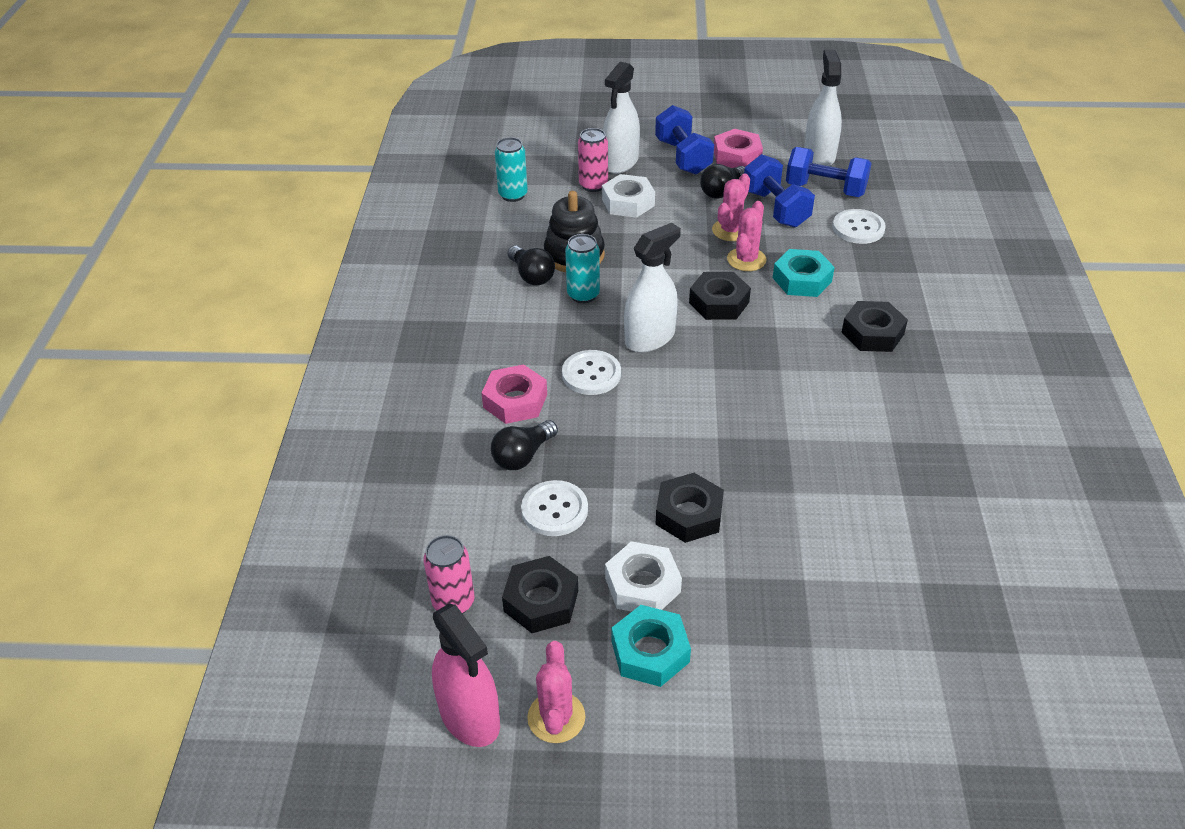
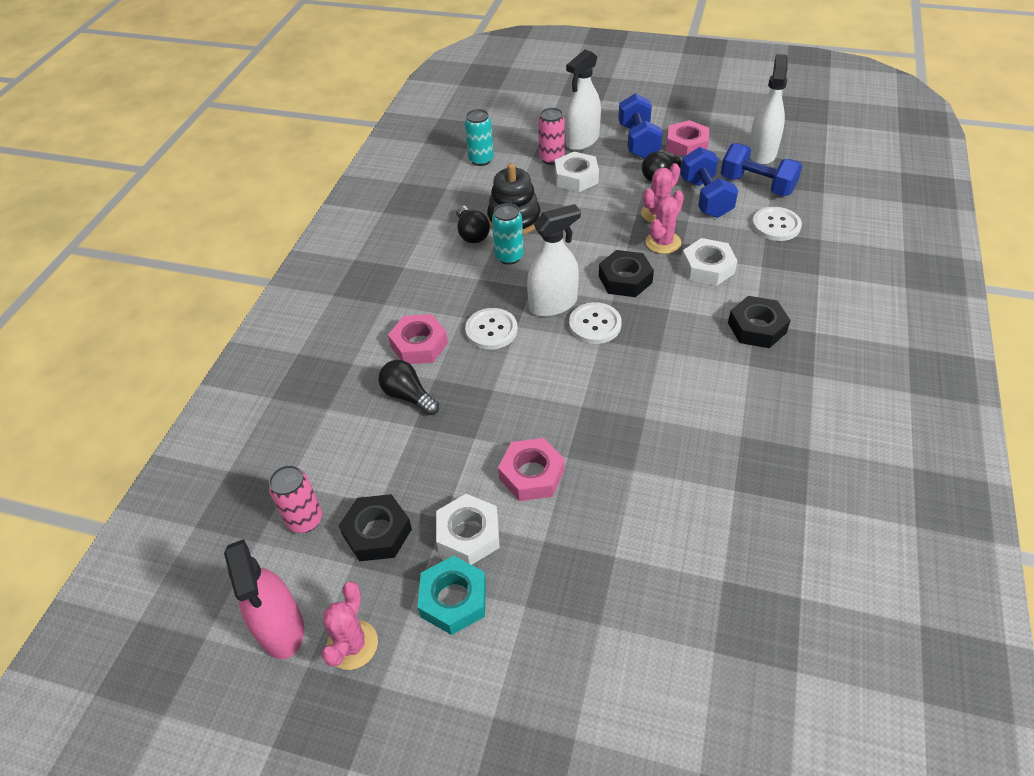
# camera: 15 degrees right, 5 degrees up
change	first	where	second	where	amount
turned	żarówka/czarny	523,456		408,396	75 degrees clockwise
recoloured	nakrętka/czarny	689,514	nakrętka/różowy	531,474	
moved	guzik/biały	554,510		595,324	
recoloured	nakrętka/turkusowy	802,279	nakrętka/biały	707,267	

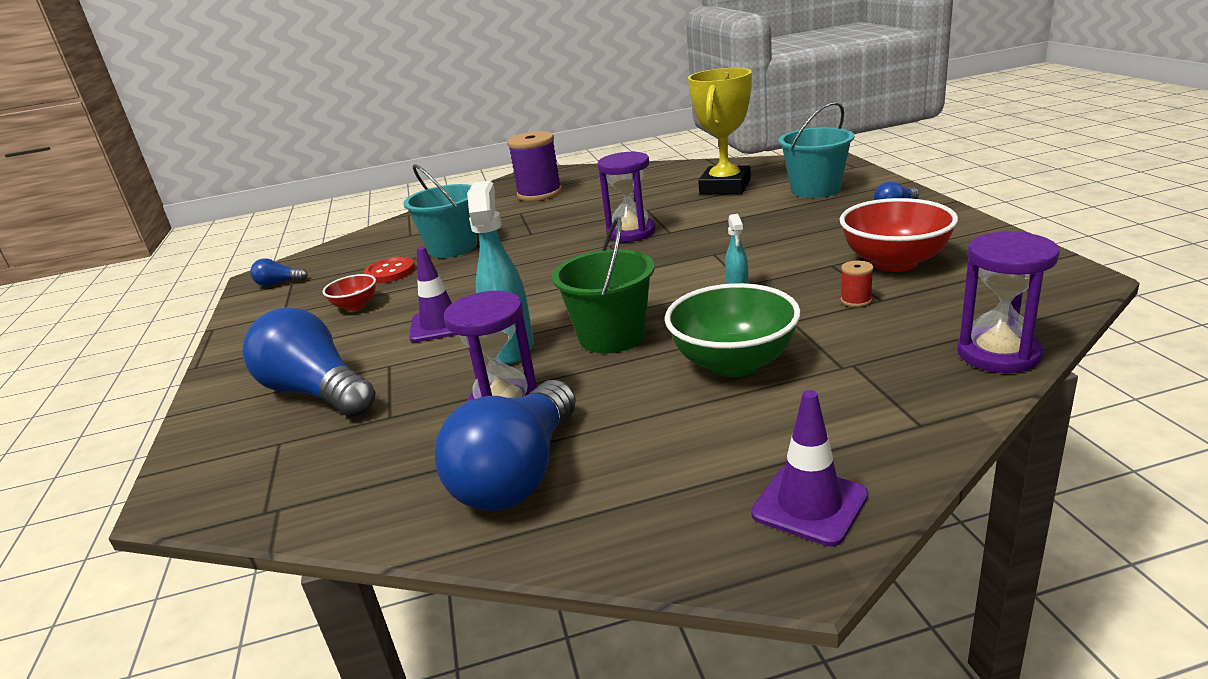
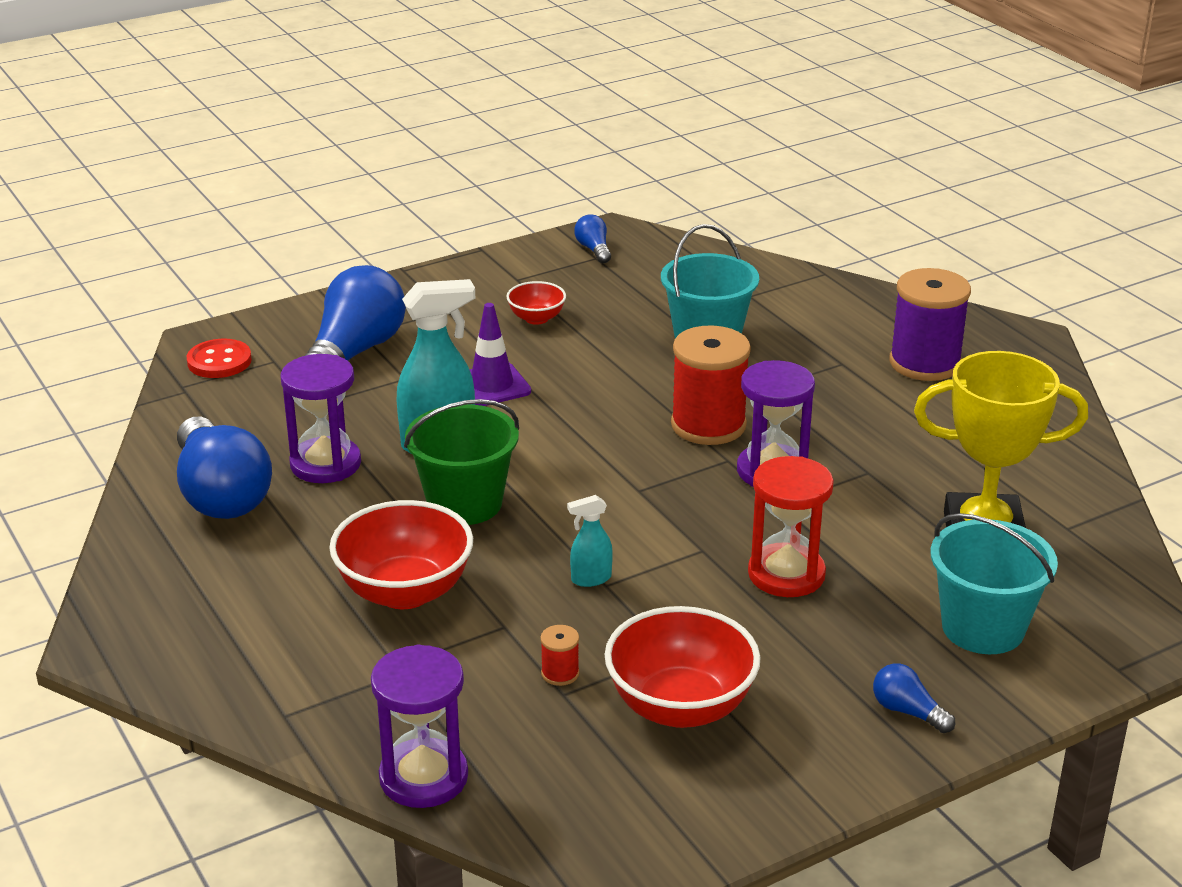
# camera: 70 degrees right, 5 degrees up
change	first	where	second	where	amount
turned	żarówka/niebieski	518,474		221,494	120 degrees counterclockwise
moved	guzik/czerwony	390,272		219,361	
recoloured	miska/zielony	734,363	miska/czerwony	405,591	
added			szpulka/czerwony	708,425	
added			klepsydra/czerwony	786,574	
removed	pachołek/fioletowy	809,505			

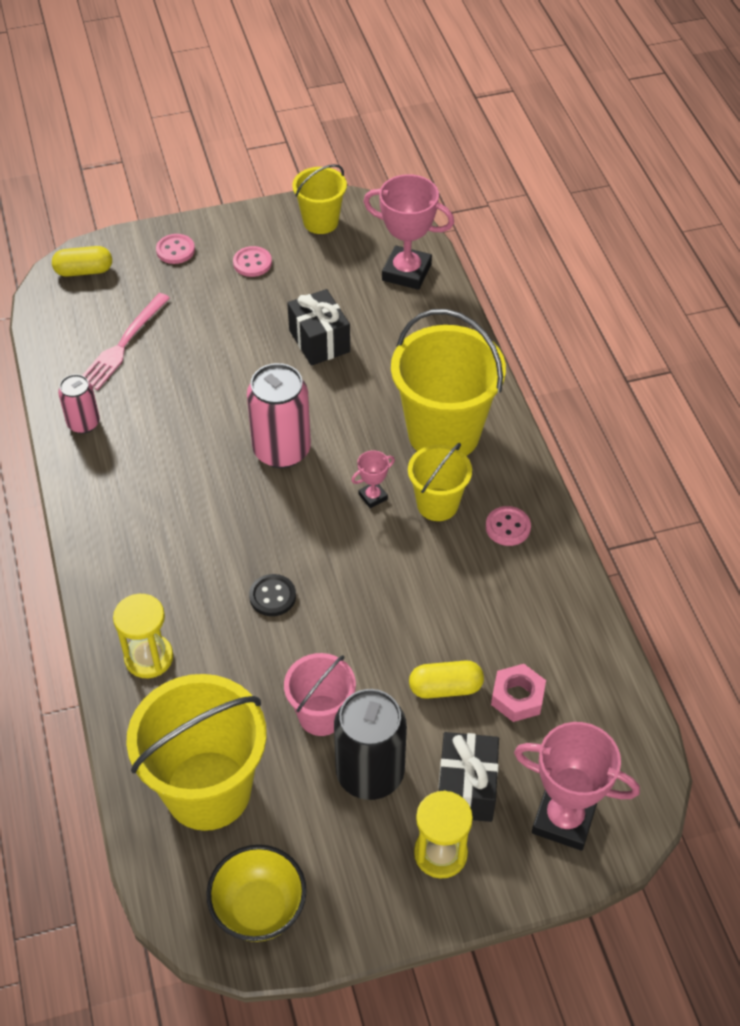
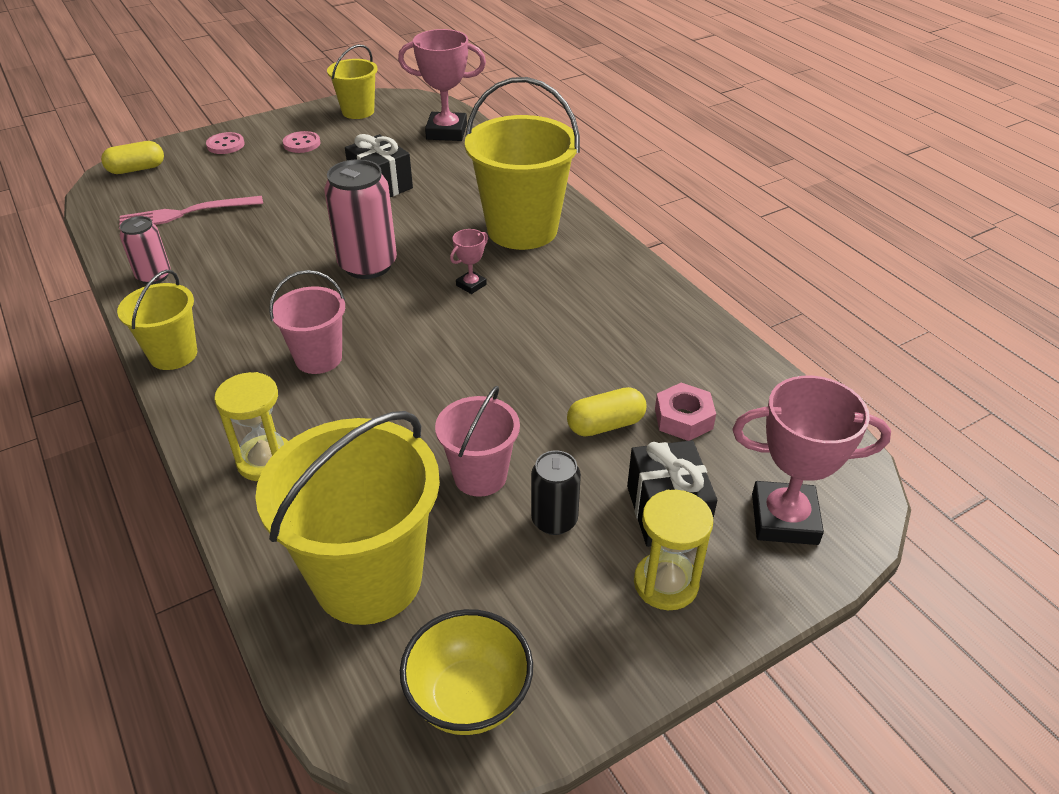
# camera: 15 degrees left, 10 degrees down
change	first	where	second	where	amount
moved	wiadro/żółty	437,504		173,354	
turned	widelec/różowy	123,344		186,213	60 degrees clockwise
added			wiadro/różowy	318,358	
resized	puszka/czarny	370,773		554,520	x0.58
removed	guzik/czarny	272,596			
removed	guzik/różowy	508,527			

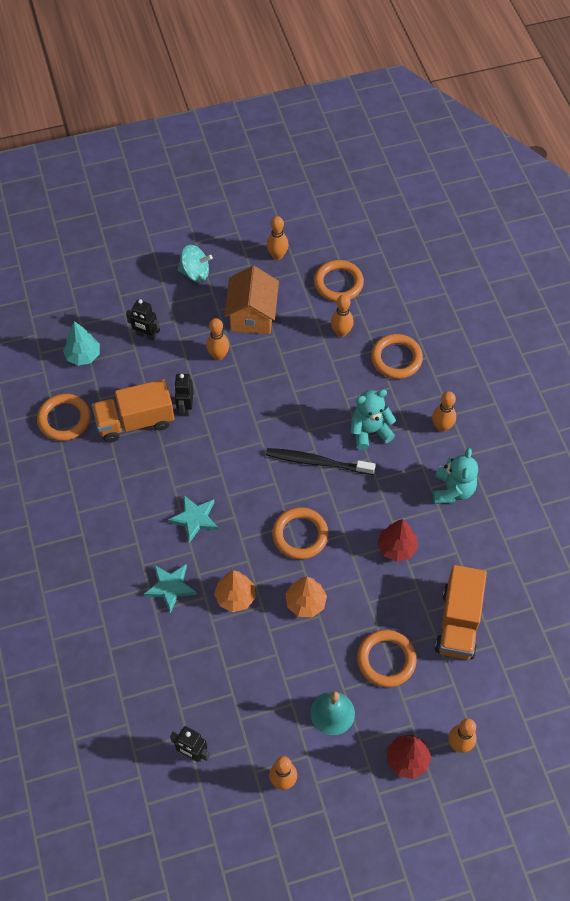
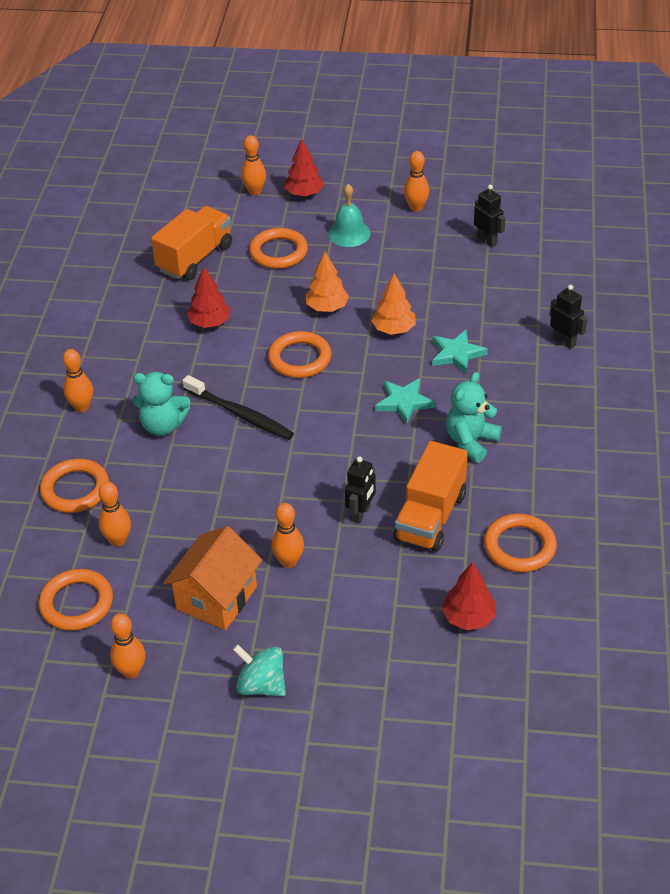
# camera: 155 degrees left, 15 degrees down
change	first	where	second	where	amount
turned	ciężarówka/pomarańczowy	135,421		430,517	105 degrees clockwise
recoloured	drzewko/turkusowy	83,356	drzewko/czerwony	468,618	
moved	miś/turkusowy	452,490		471,442	
moved	robot/czarny	146,335		564,341	

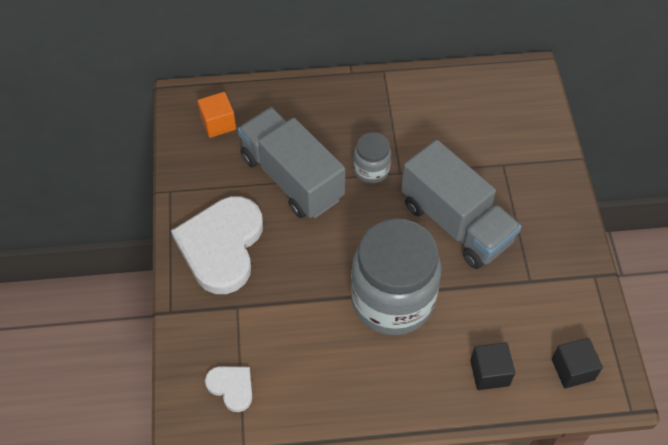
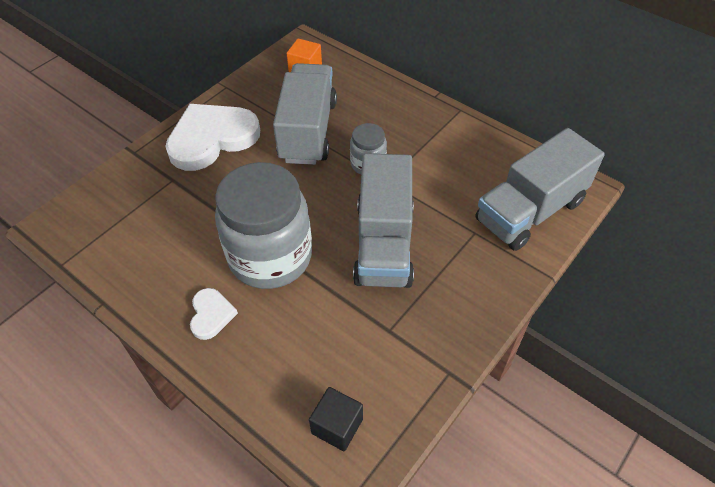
# camera: 45 degrees right, 5 degrees down
change	first	where	second	where	amount
moved	serce/biały	231,387		211,315	
added			ciężarówka/szary	530,211	
removed	sześcian/czarny	489,373			

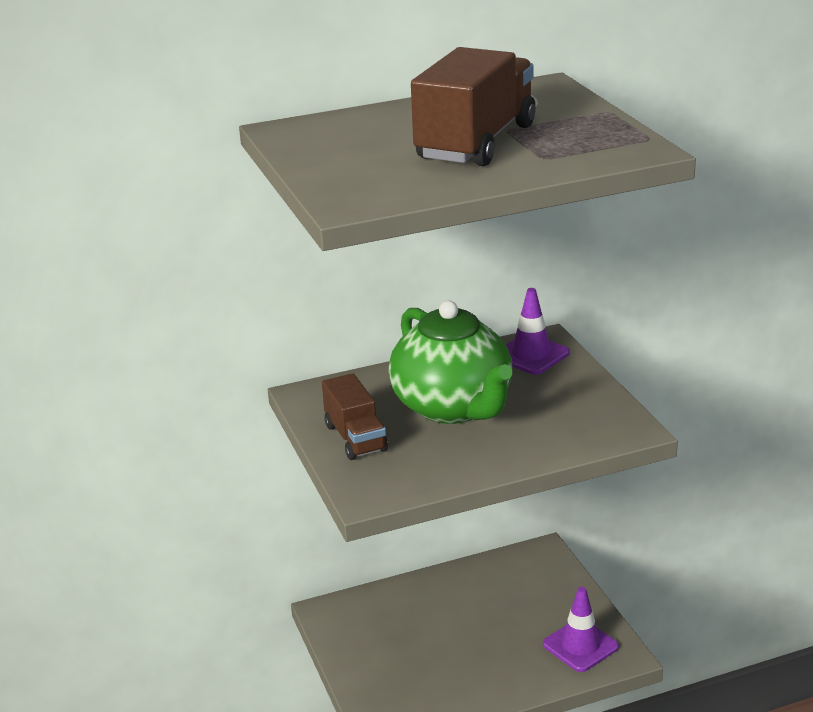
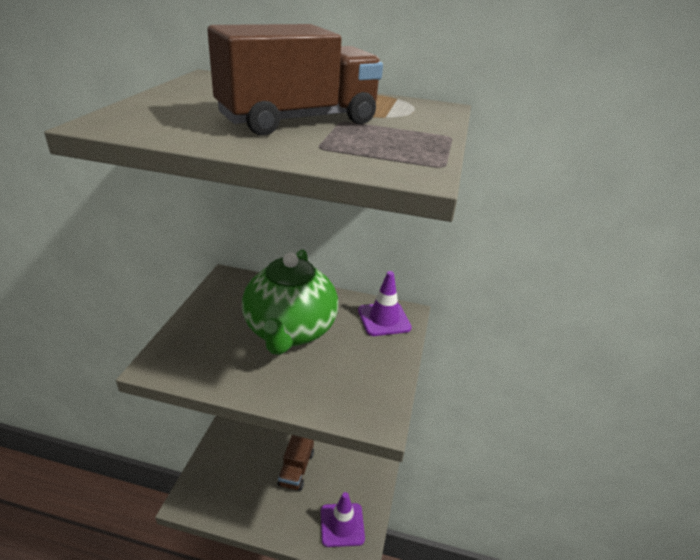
# camera: 30 degrees right, 5 degrees up
change	first	where	second	where	amount
moved	ciężarówka/brązowy	355,438		296,468	

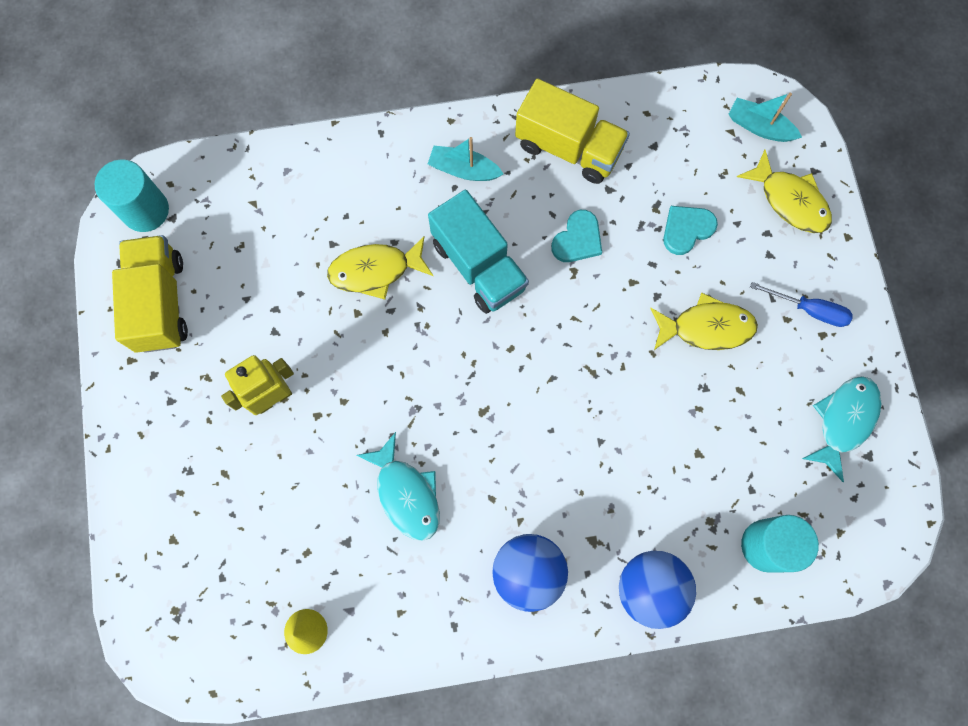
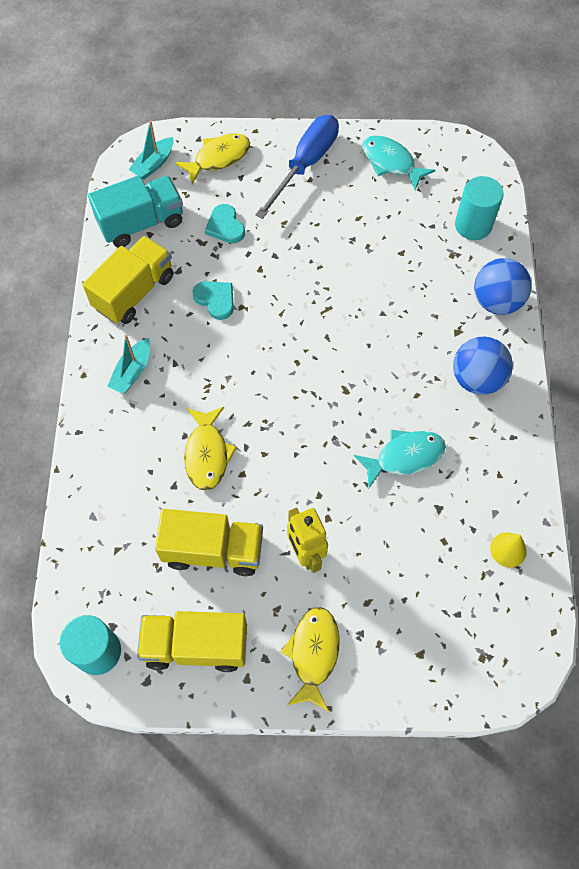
# camera: 80 degrees left, 10 degrees down
change	first	where	second	where	amount
moved	ciężarówka/turkusowy	479,265		141,223	
added			ciężarówka/żółty	213,550	
resized	śrubokręt/niebieski	809,310		305,164	x1.83
moved	ryba/żółty	706,327		313,654	

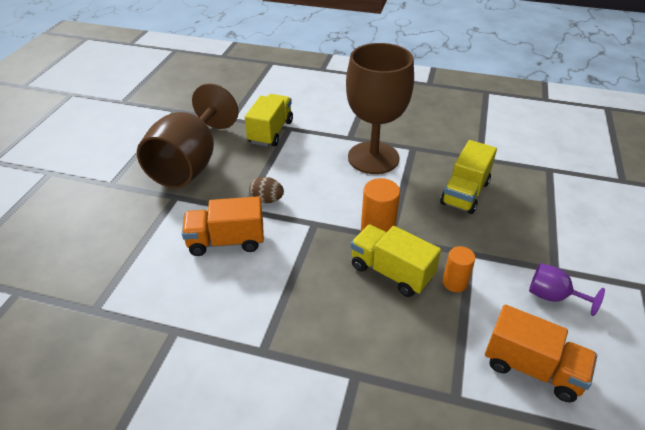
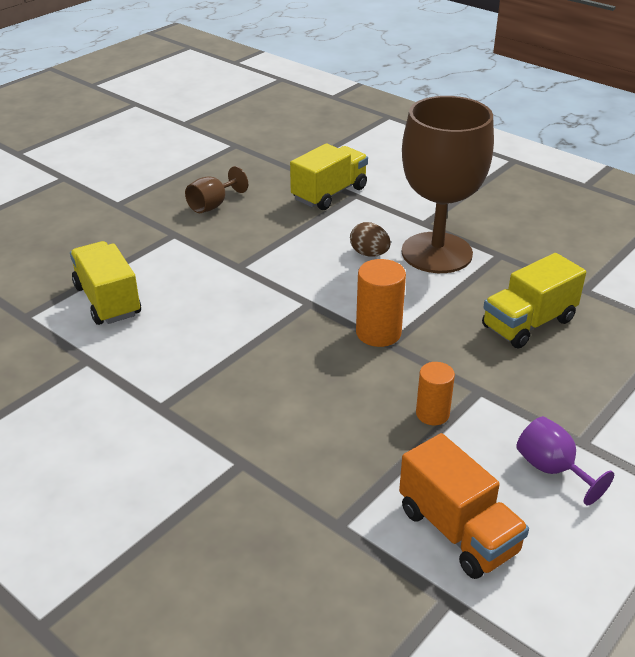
# camera: 25 degrees right, 5 degrees down
change	first	where	second	where	amount
moved	ciężarówka/żółty	391,272		107,300	
resized	kielich/brązowy	190,164		213,205	x0.43
moved	jajko/brązowy	267,200		369,254	
removed	ciężarówka/pomarańczowy	226,241			

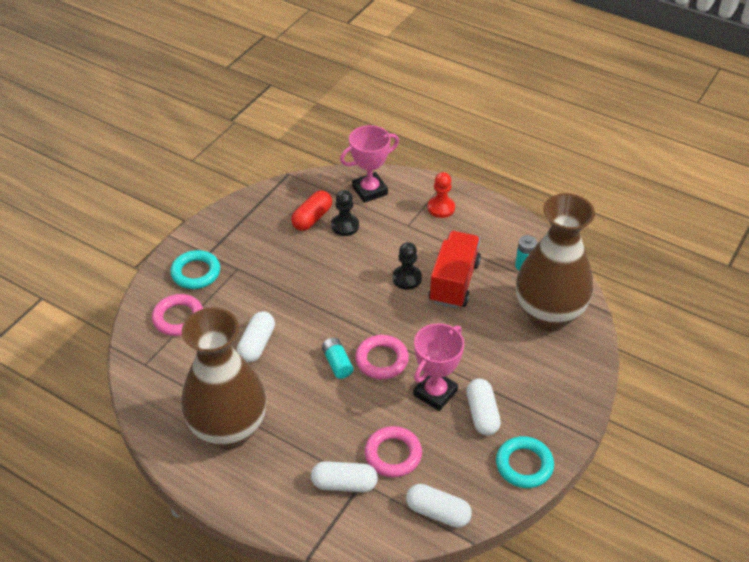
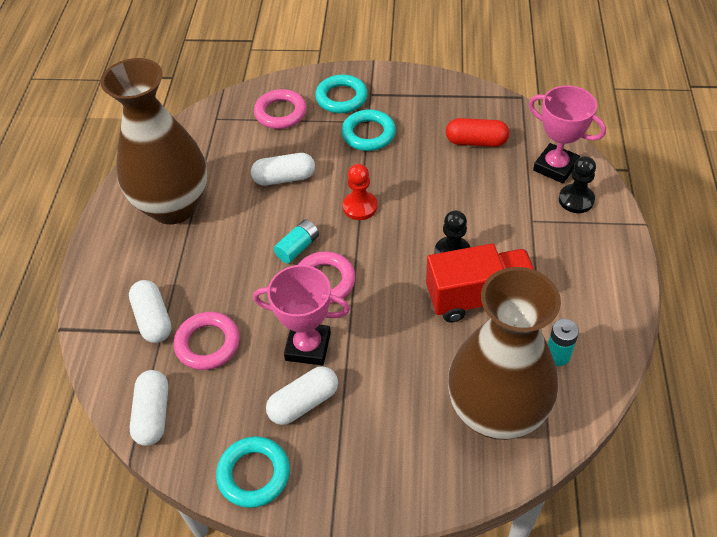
# camera: 65 degrees right, 5 degrees up
change	first	where	second	where	amount
added			pierścień/turkusowy	368,134	
moved	pionek/czerwony	441,208		360,207	
moved	pionek/czarny	345,226		576,200	

